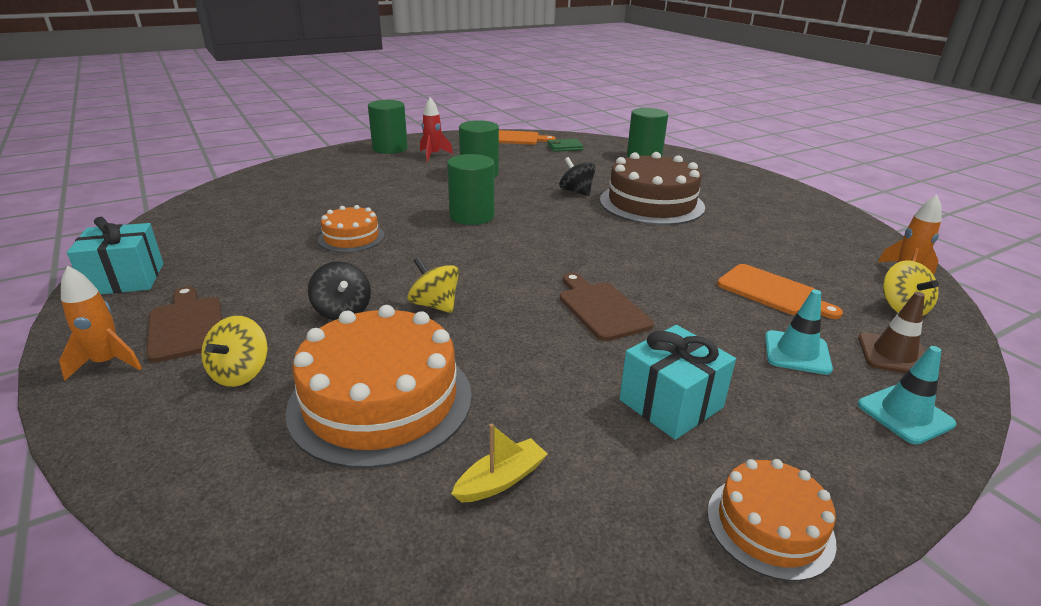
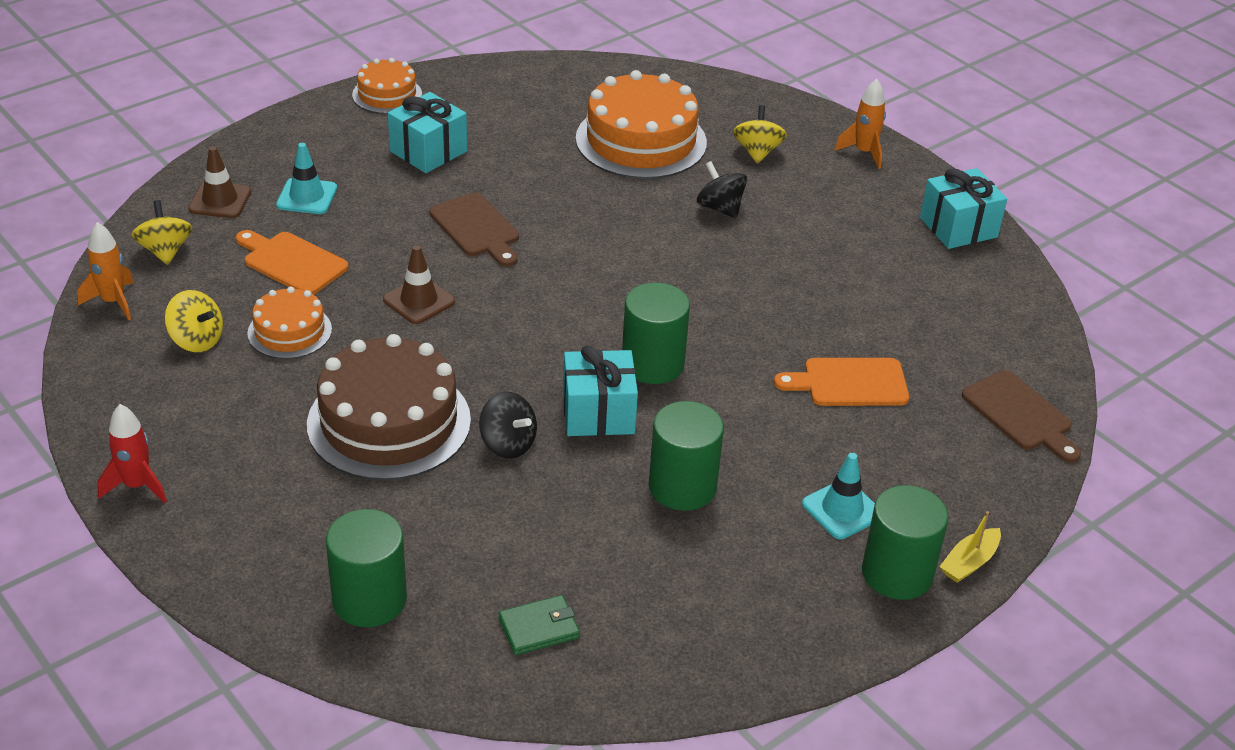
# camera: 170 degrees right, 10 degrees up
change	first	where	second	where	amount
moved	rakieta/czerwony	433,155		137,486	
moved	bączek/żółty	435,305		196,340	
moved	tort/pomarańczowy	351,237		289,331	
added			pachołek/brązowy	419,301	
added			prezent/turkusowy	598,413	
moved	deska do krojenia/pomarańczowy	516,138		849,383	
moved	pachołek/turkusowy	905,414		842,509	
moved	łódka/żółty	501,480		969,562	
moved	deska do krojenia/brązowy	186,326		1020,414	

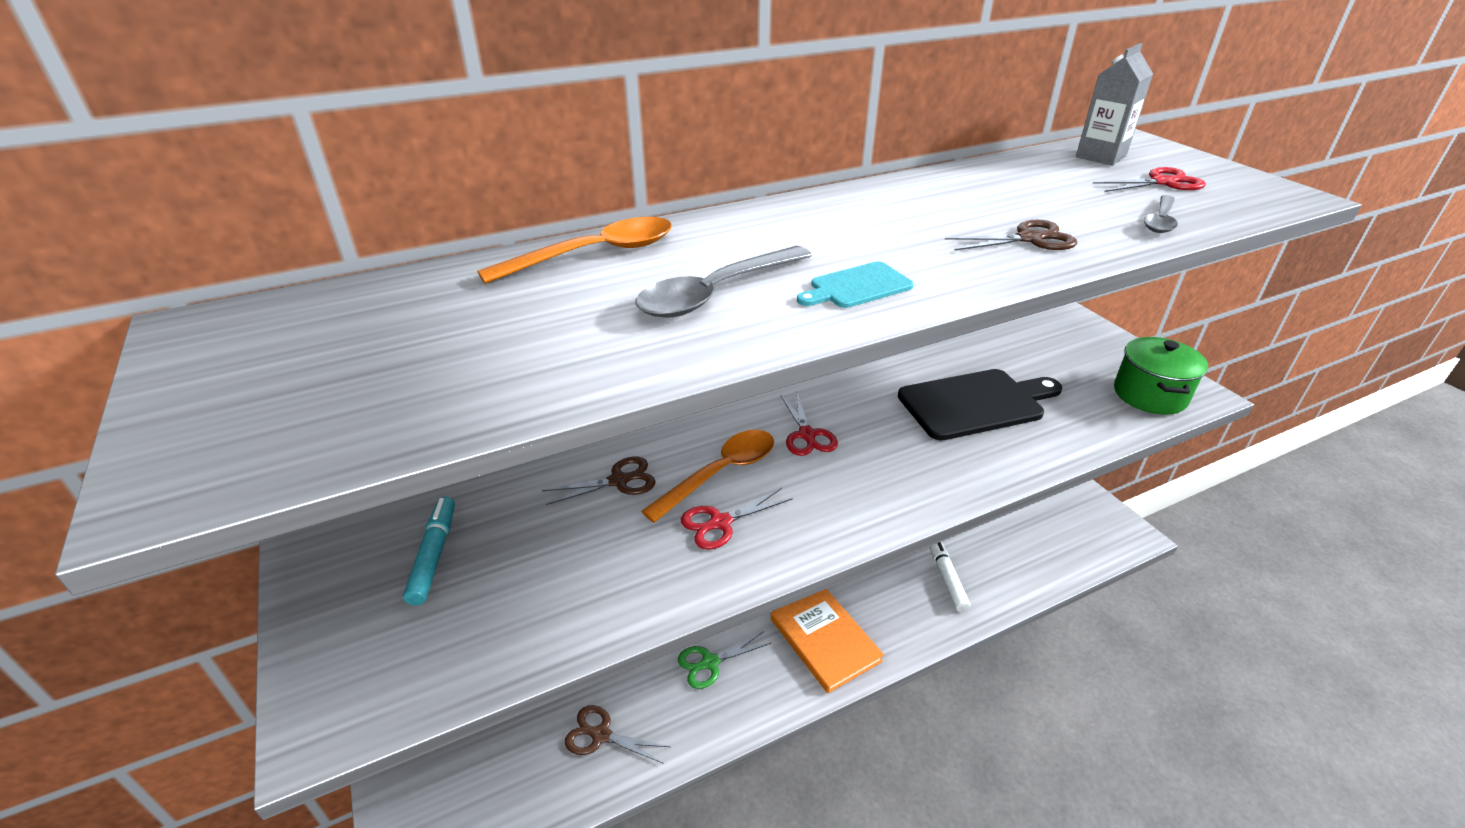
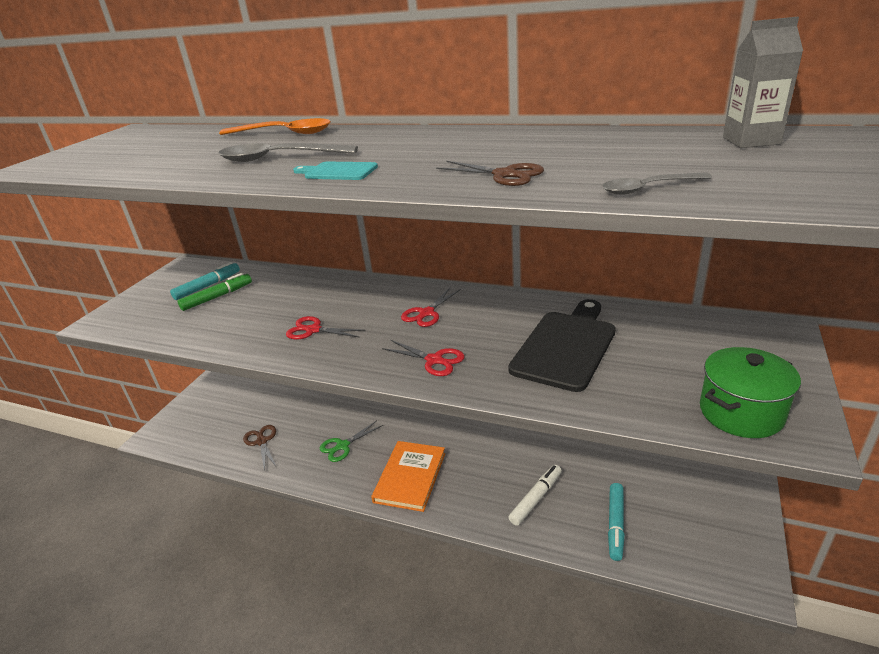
# camera: 50 degrees right, 5 degrees down
change	first	where	second	where	amount
added			flamaster/zielony	217,297	
turned	nożyczki/zielony	710,662		342,446	60 degrees counterclockwise
moved	nożyczki/czerwony	1162,182		434,360	
turned	deska do krojenia/czarny	975,403		566,346	90 degrees counterclockwise
added			flamaster/turkusowy	615,524	
removed	nożyczki/brązowy	619,481			
removed	łyżka/pomarańczowy	720,473			

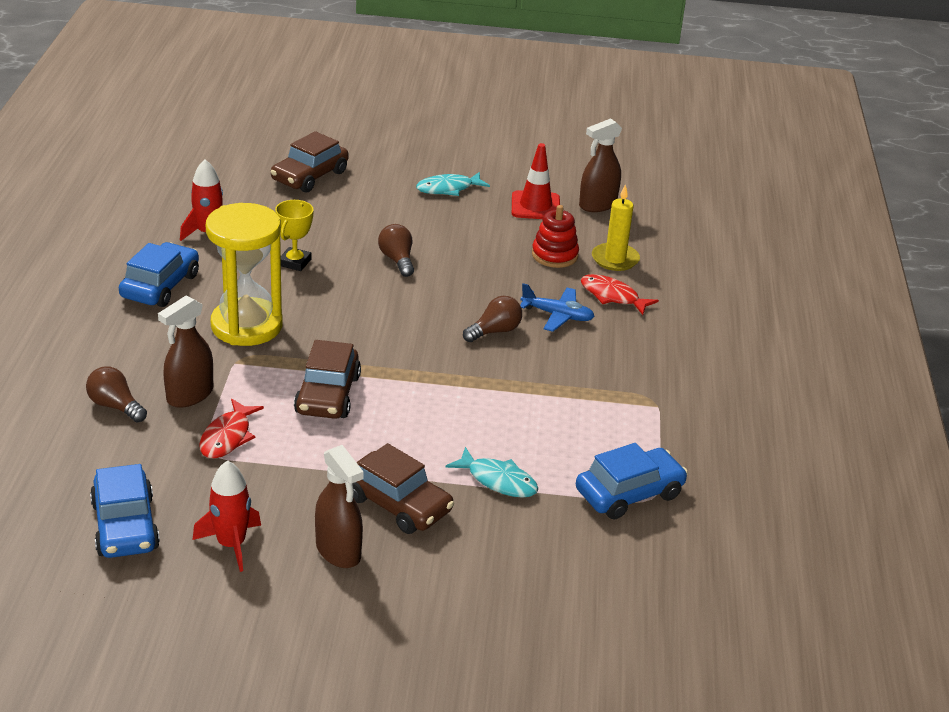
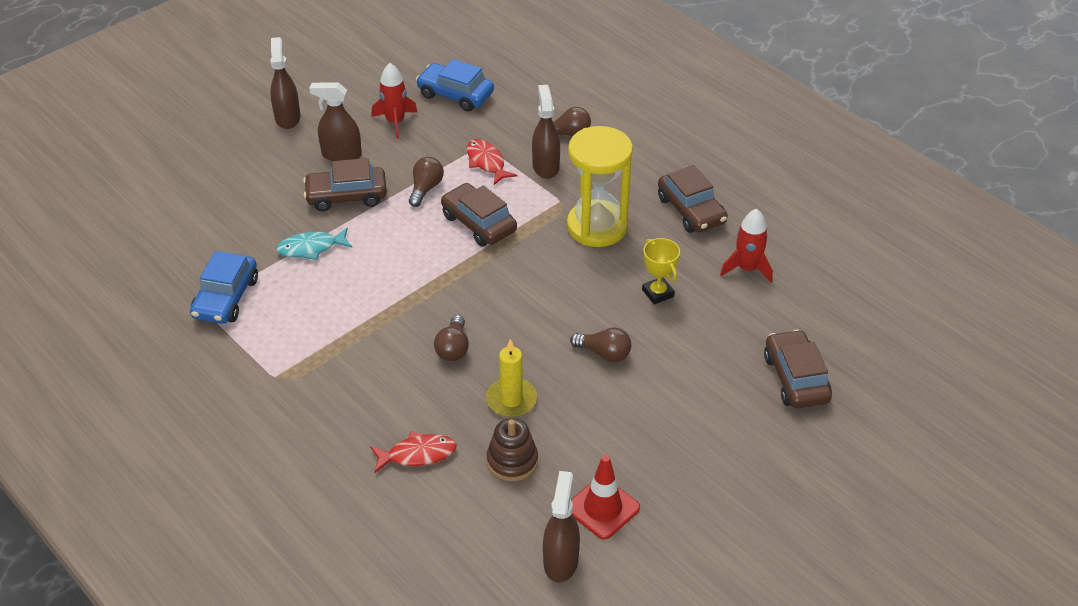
# camera: 135 degrees right, 10 degrees up
change	first	where	second	where	amount
added			spryskiwacz/brązowy	287,117	
added			żarówka/brązowy	425,189	
moved	świeca/żółty	615,259		511,400	
recoloured	zabawka nakładanka/czerwony	554,255	zabawka nakładanka/brązowy	512,461	
recoloured	samochód/niebieski	160,286	samochód/brązowy	691,210	
removed	ryba/turkusowy	448,189			
removed	samolot/niebieski	557,315			

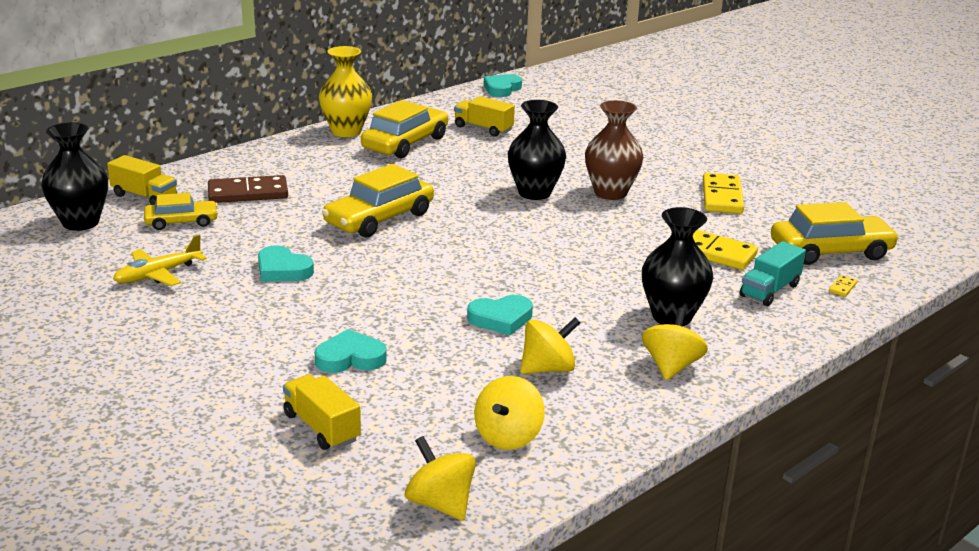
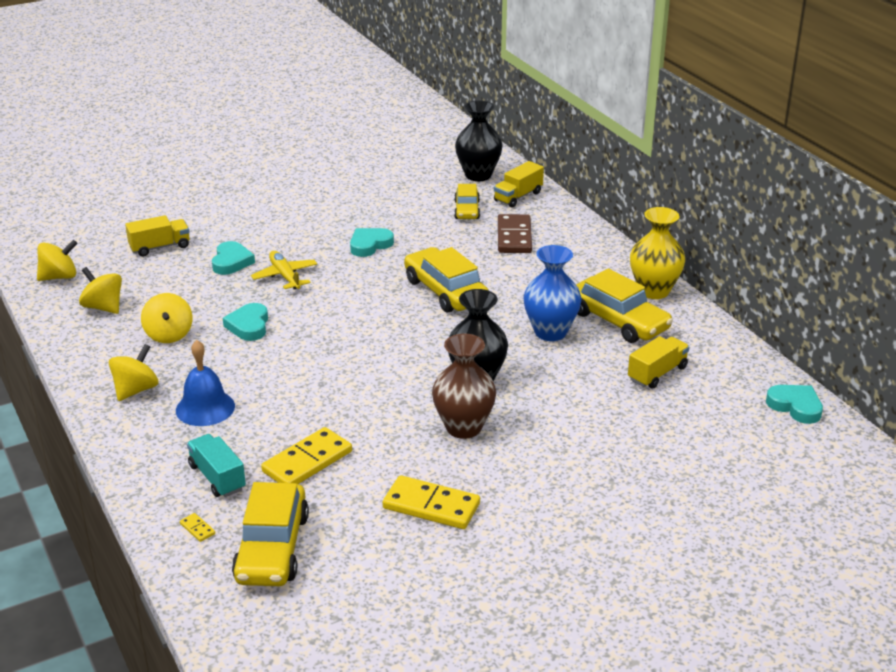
# camera: 105 degrees right, 5 degrees up
change	first	where	second	where	amount
turned	bączek/żółty	671,366		136,390	90 degrees counterclockwise
replaced	wazon/czarny	671,317	dzwonek/niebieski	205,408	
moved	samolot/żółty	158,274		285,276	
added			wazon/niebieski	550,332	

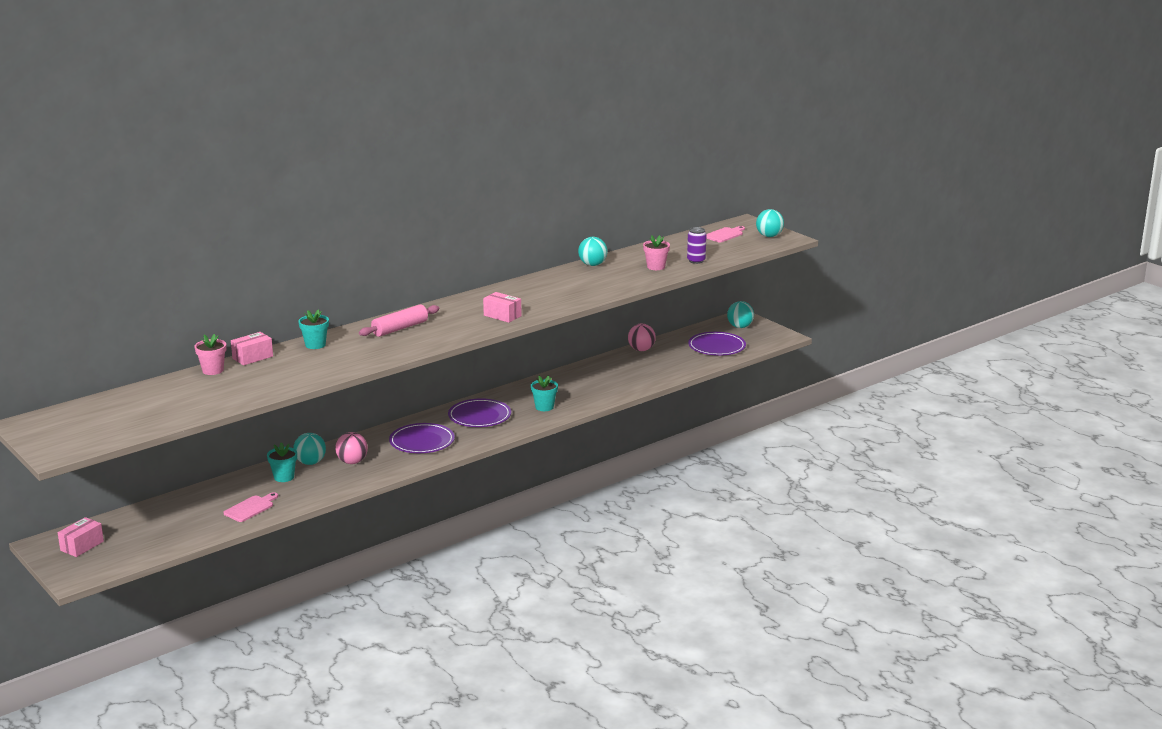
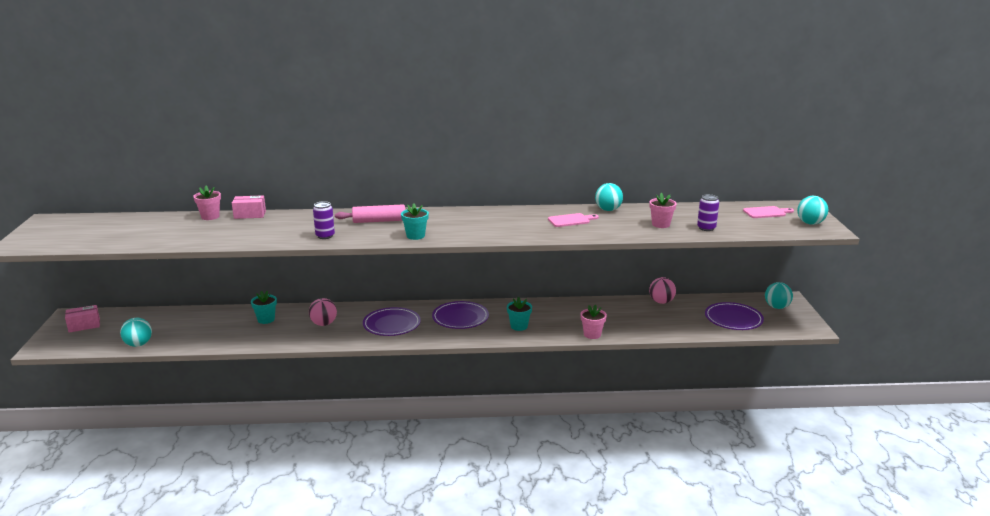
# camera: 35 degrees right, 0 degrees up
change	first	where	second	where	amount
moved	piłka/turkusowy	310,462		138,344	
added			puszka/fioletowy	325,236	
moved	doniczka/turkusowy	315,345		415,236	
moved	deska do krojenia/różowy	250,508		571,220	
added			doniczka/różowy	592,334	
removed	pudełko/różowy	502,316			

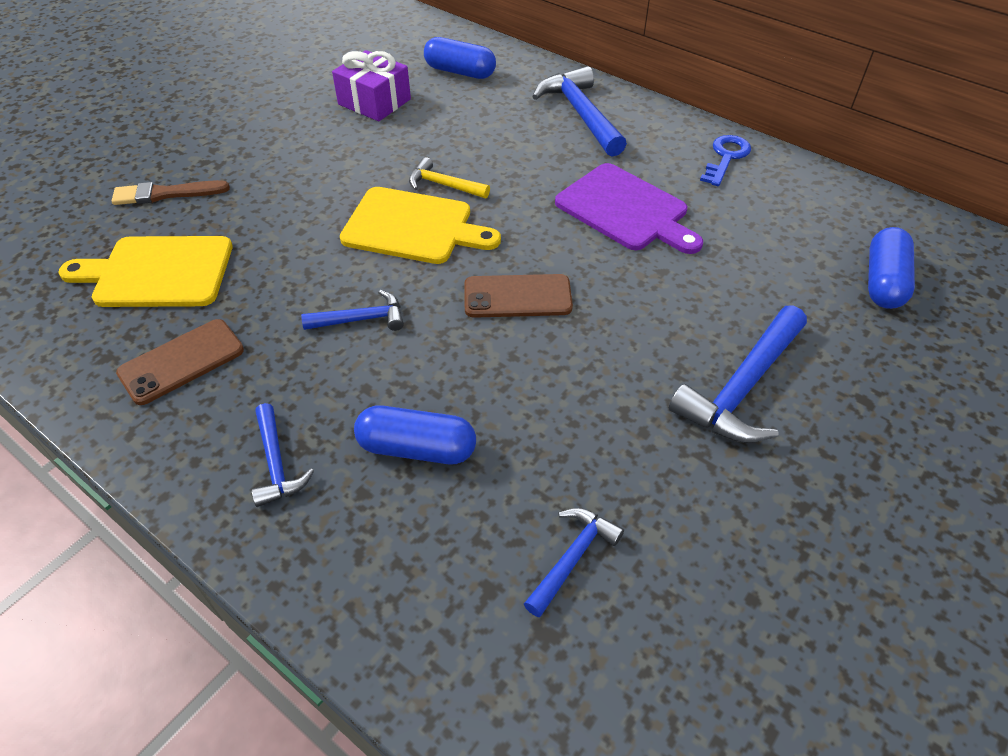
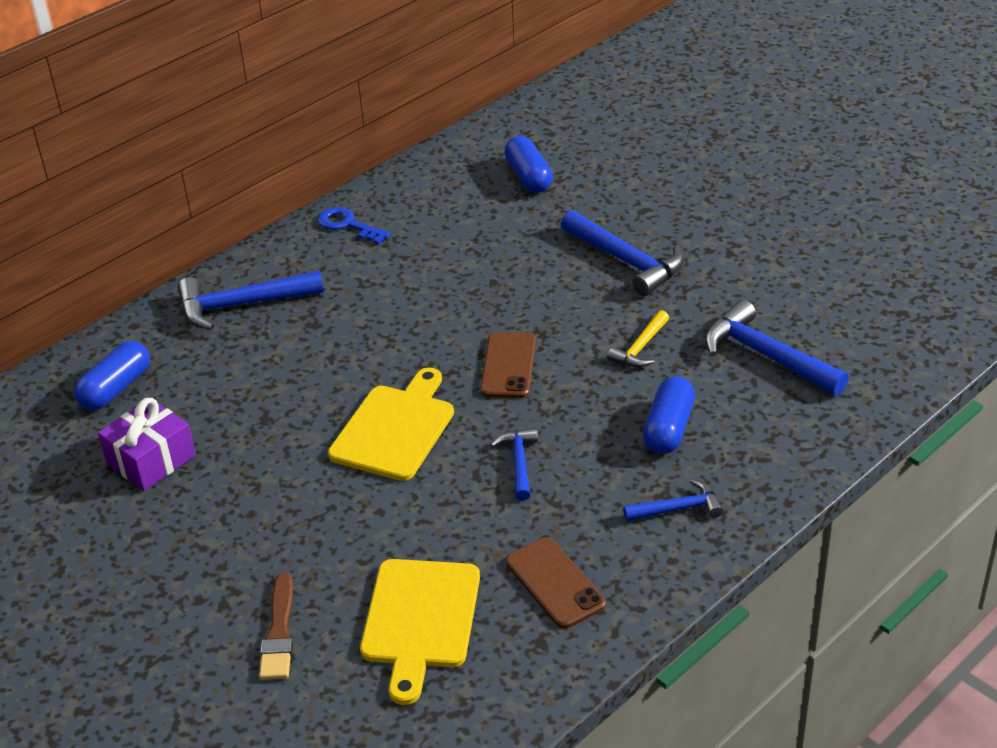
# camera: 80 degrees left, 10 degrees down
change	first	where	second	where	amount
turned	kapsułka/niebieski	883,281		529,177	45 degrees clockwise
moved	młotek/żółty	444,185		640,348	
resized	młotek/niebieski	572,558		767,356	x1.76
removed	deska do krojenia/fioletowy	625,210			

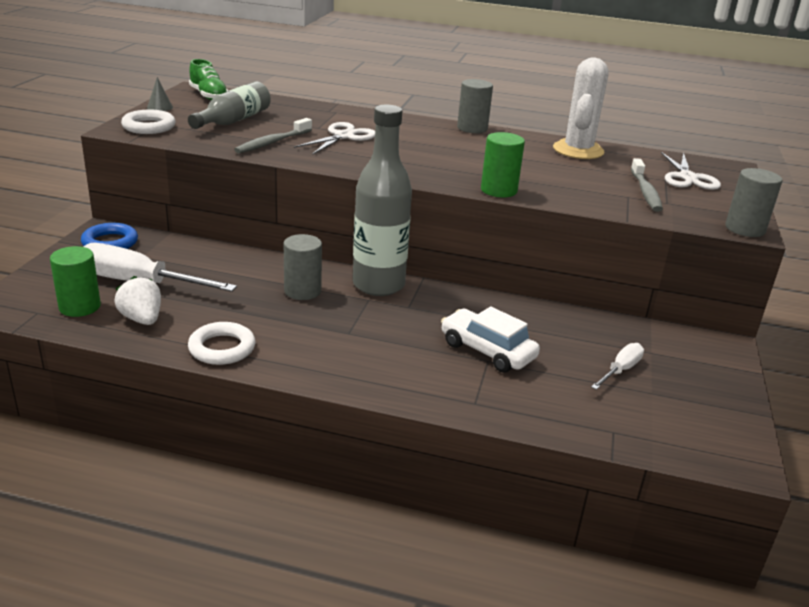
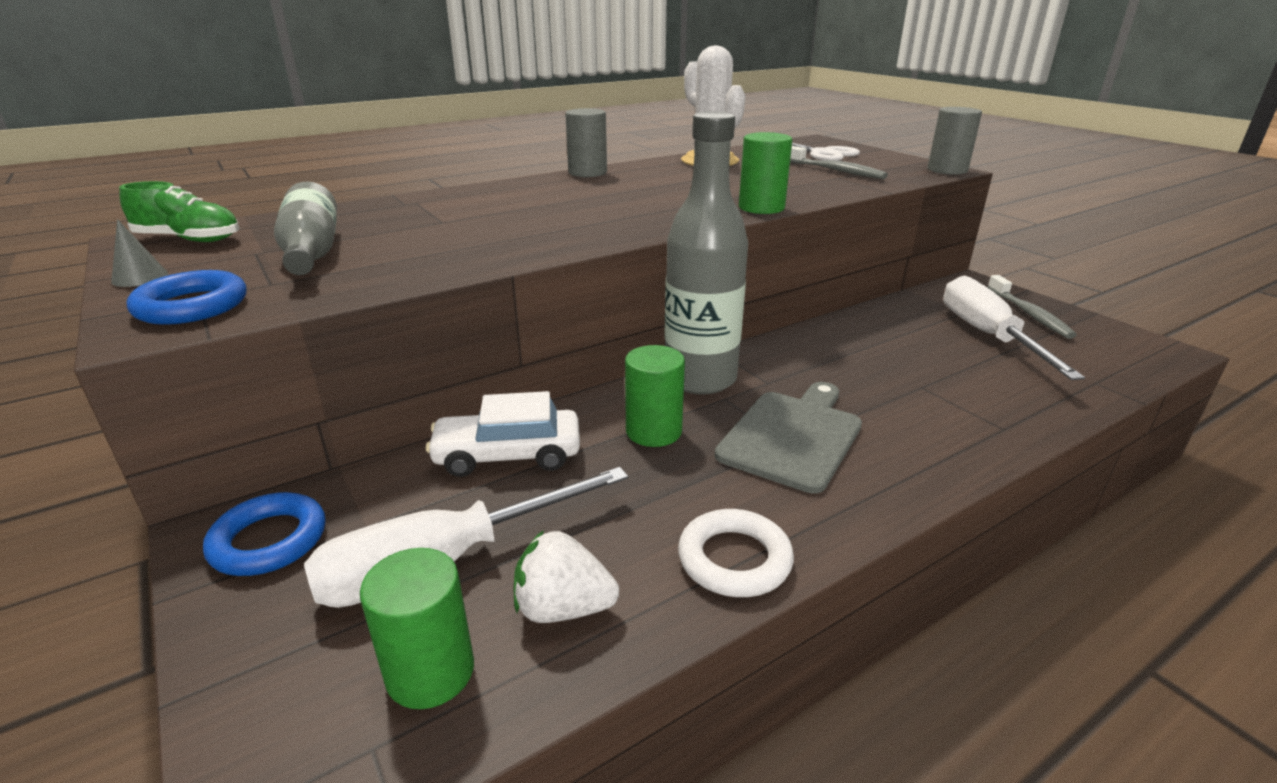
# camera: 45 degrees left, 0 degrees up
change	first	where	second	where	amount
recoloured	pierścień/biały	149,127	pierścień/niebieski	192,306	
moved	samochód/biały	487,351		508,455	
recoloured	walec/szary	302,291	walec/zielony	653,431	
added			deska do krojenia/szary	792,436	
resized	śrubokręt/biały	620,370		987,336	x1.94
moved	szczoteczka do zębów/szary	272,143		1029,314	
removed	nożyczki/biały	343,136			

